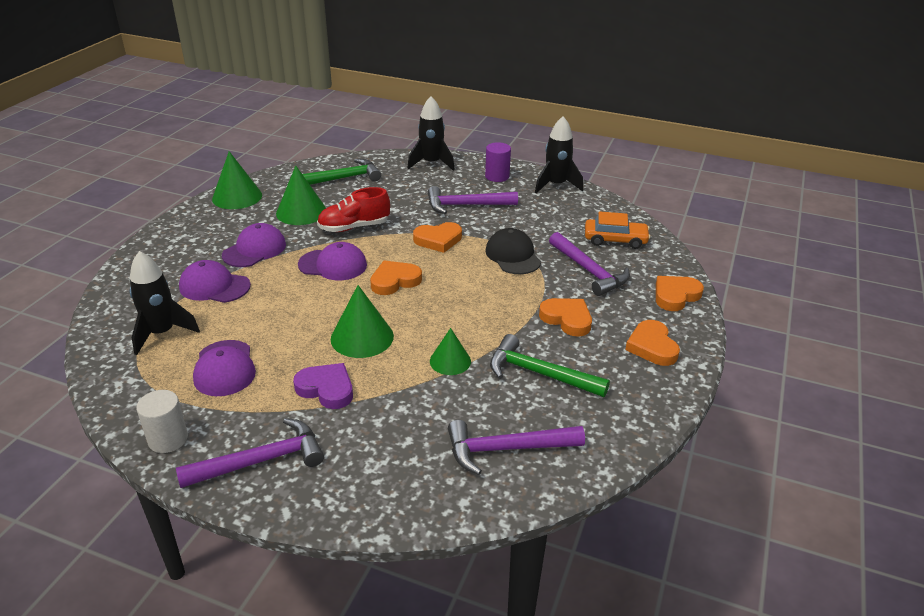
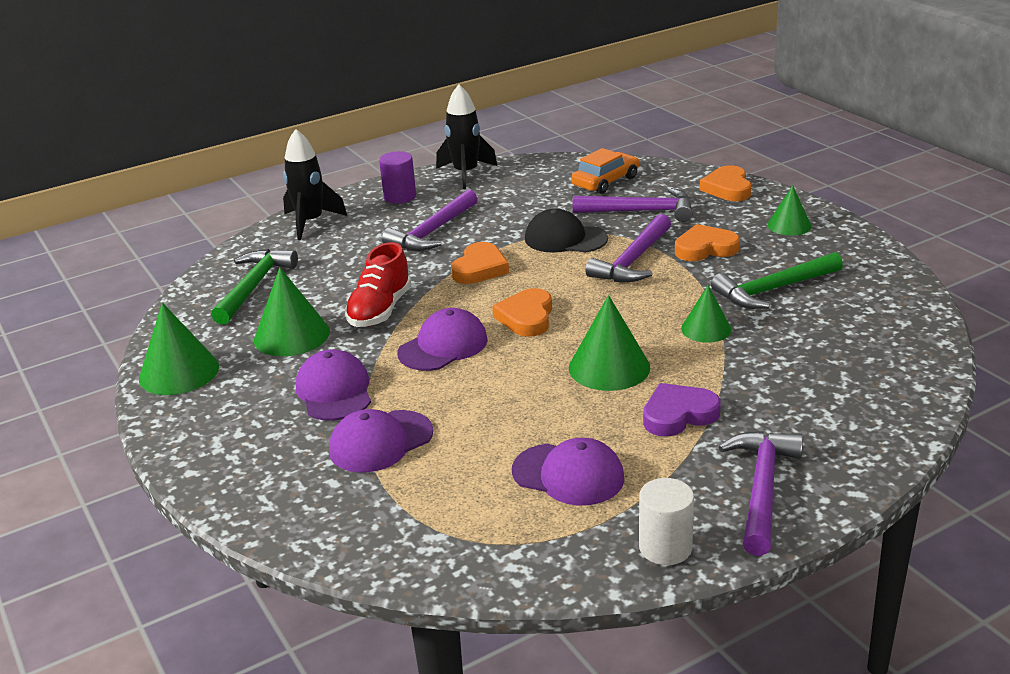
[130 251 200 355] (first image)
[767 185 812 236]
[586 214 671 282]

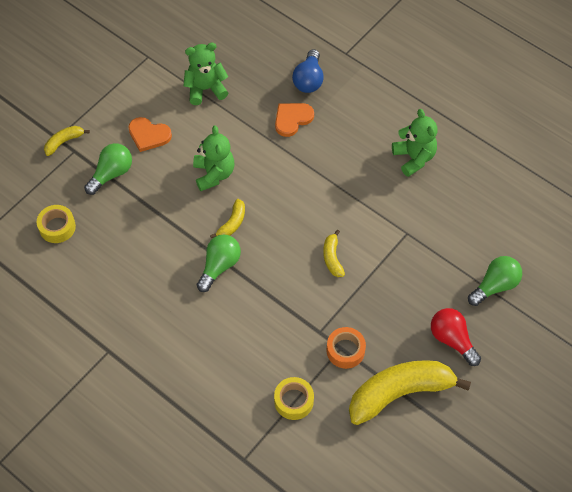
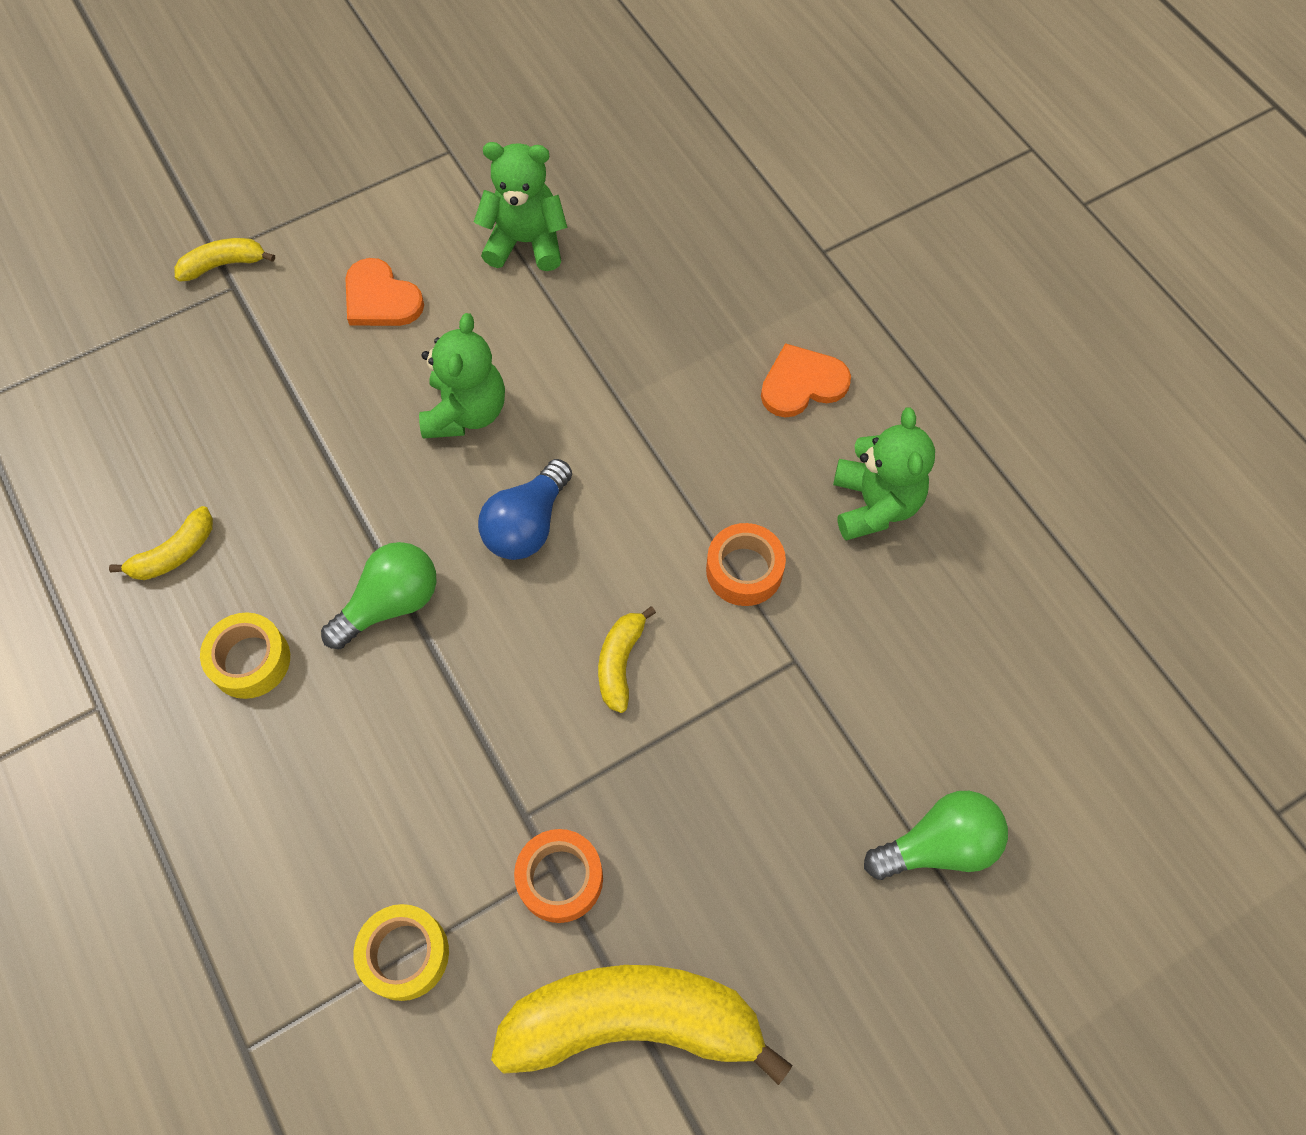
[478 459 572 560]
[761 343 851 418]
[84 143 132 195] (first image)
[109 506 213 580]
[200 613 290 699]
[431 308 481 366] (first image)
[706 523 786 606]

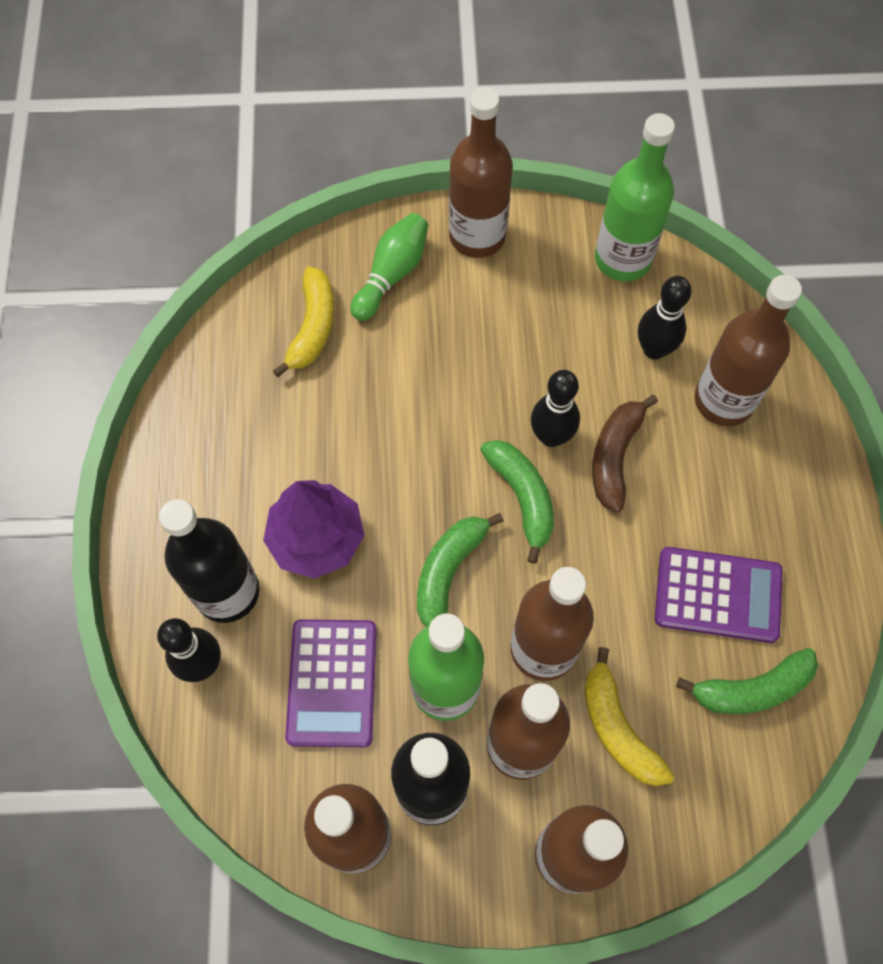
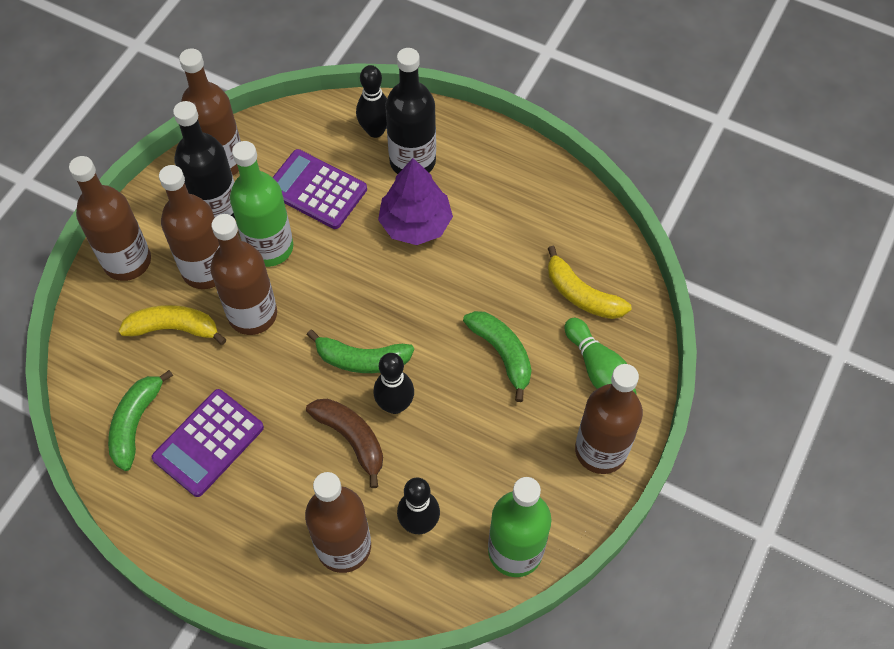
[463 311 532 402]

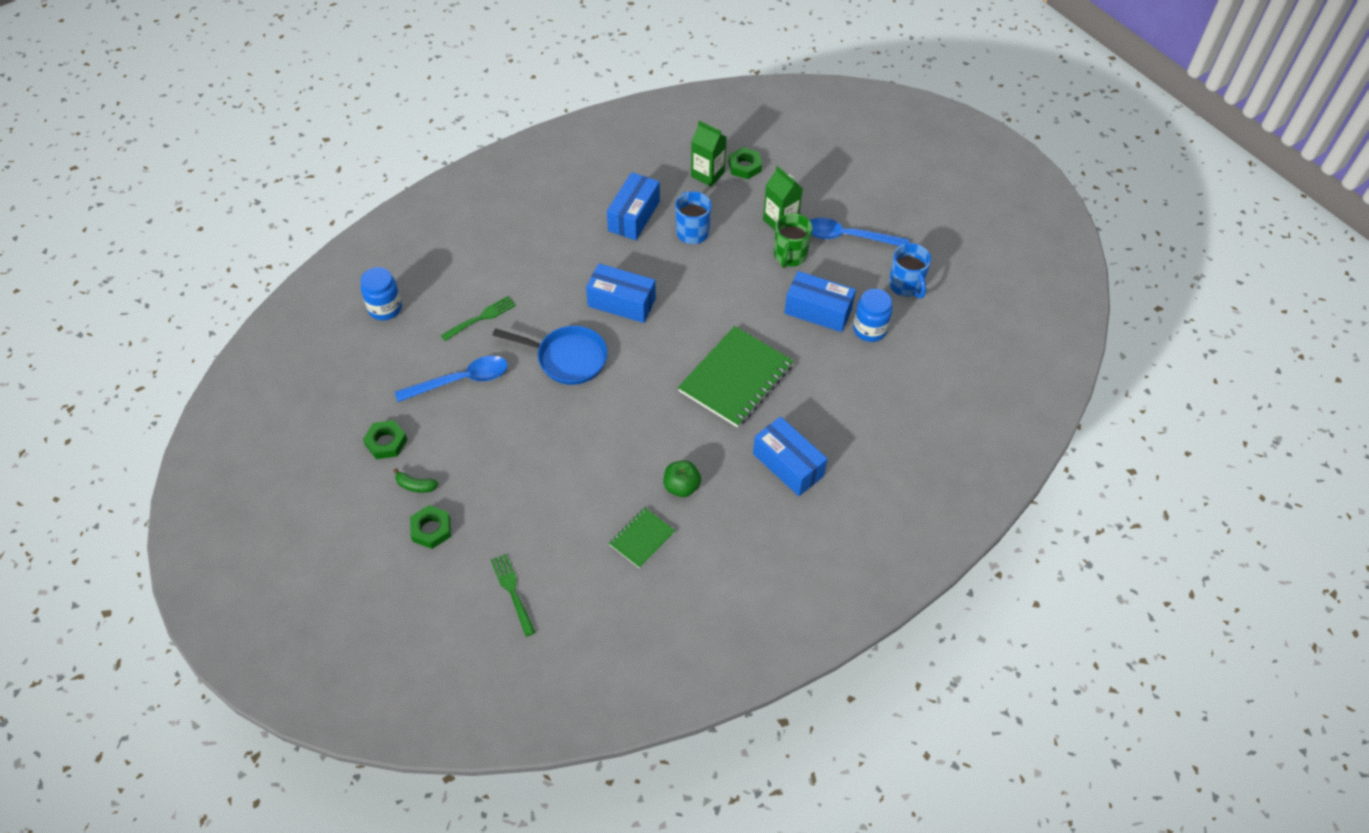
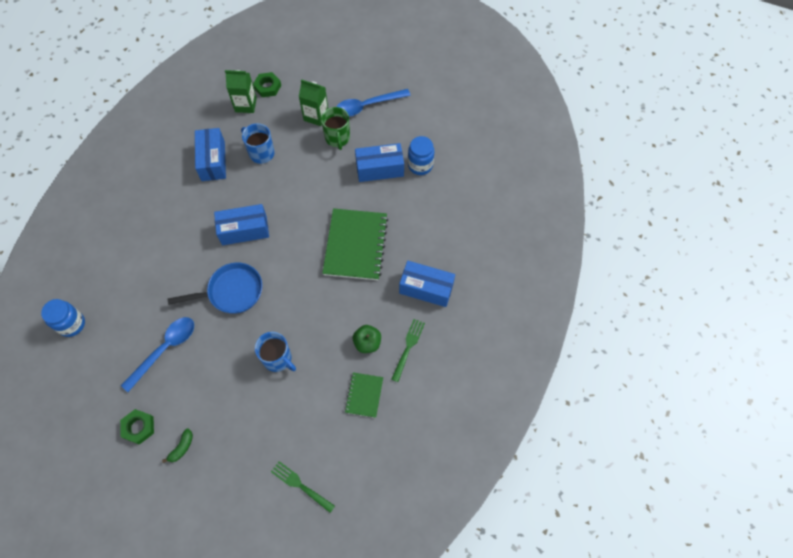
[255 332 296 372]
[391 319 425 382]
[162 428 193 463]
[410 505 451 549] (first image)

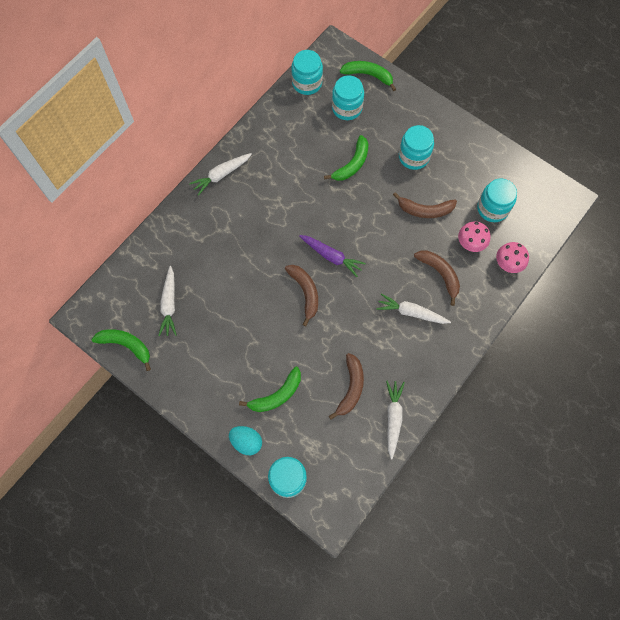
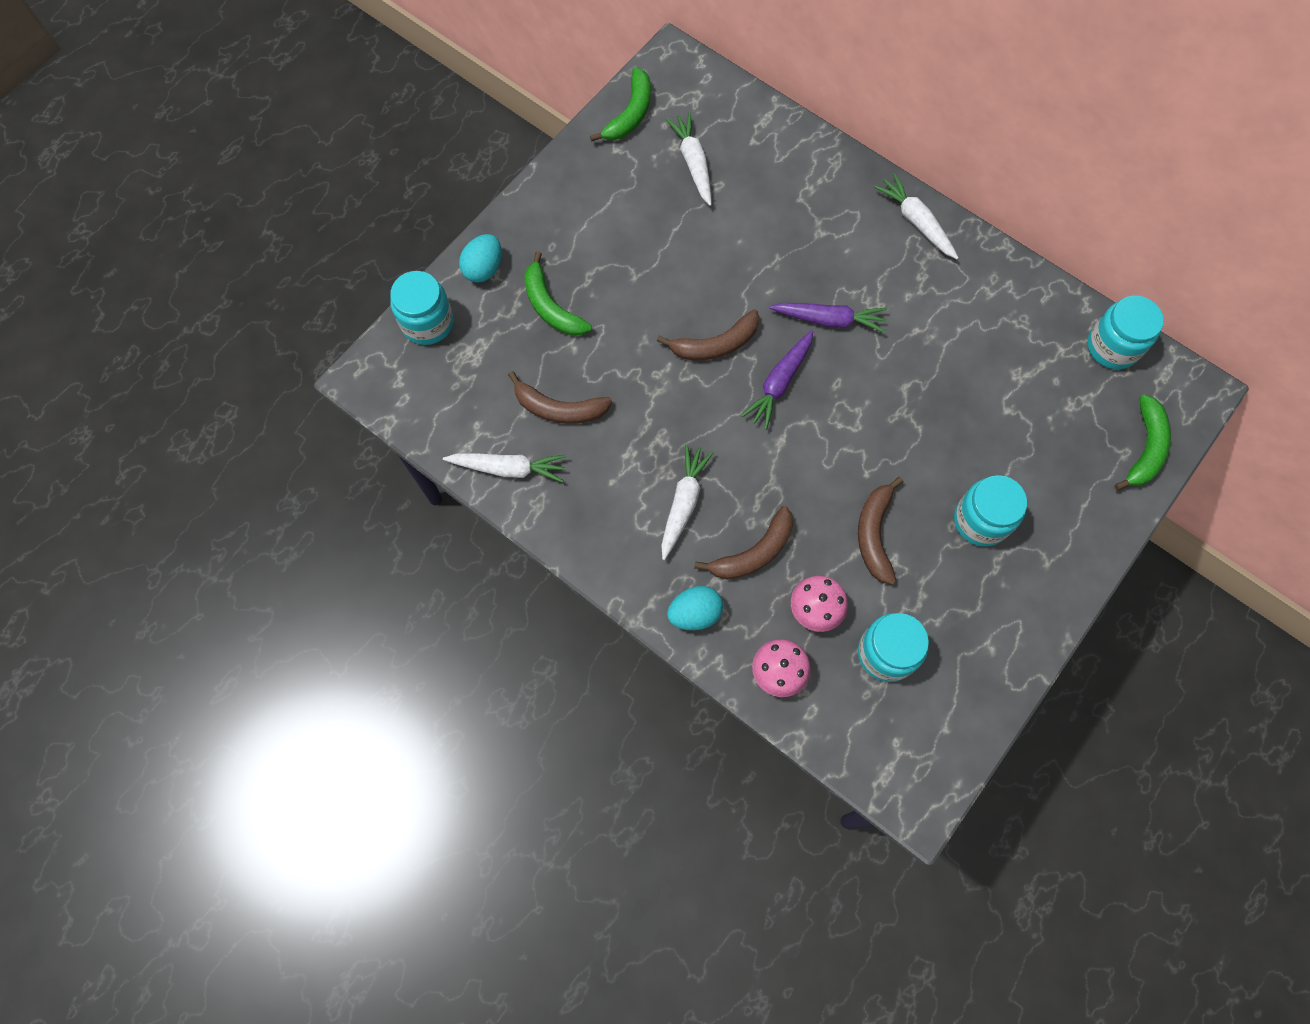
[332 76 364 120] (first image)
[324 135 368 181] (first image)
[665 112 712 206]
[769 303 887 333]
[667 586 723 630]

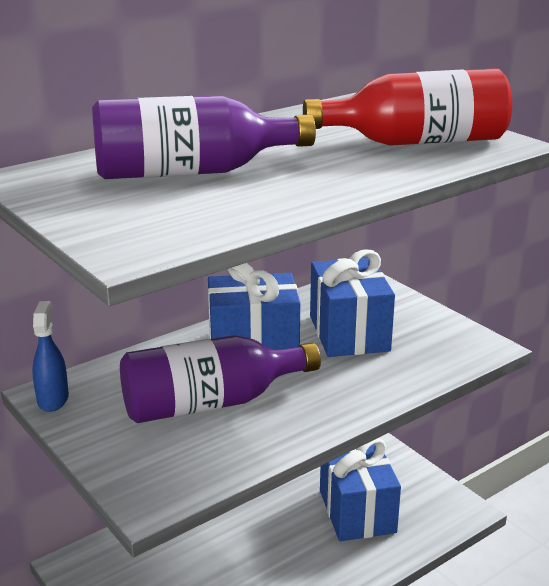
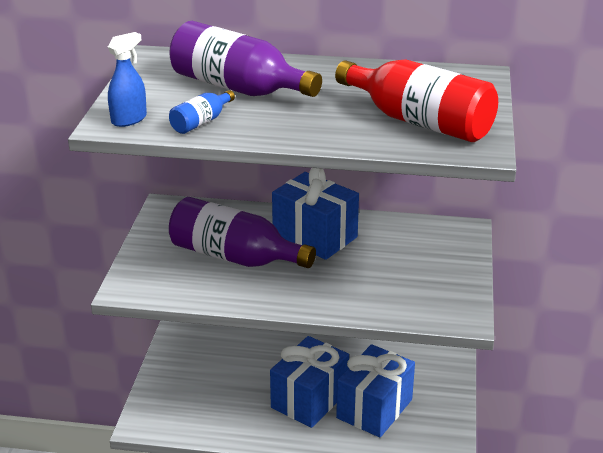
[270 336 349 428]
[108 32 147 127]
[169 90 235 134]

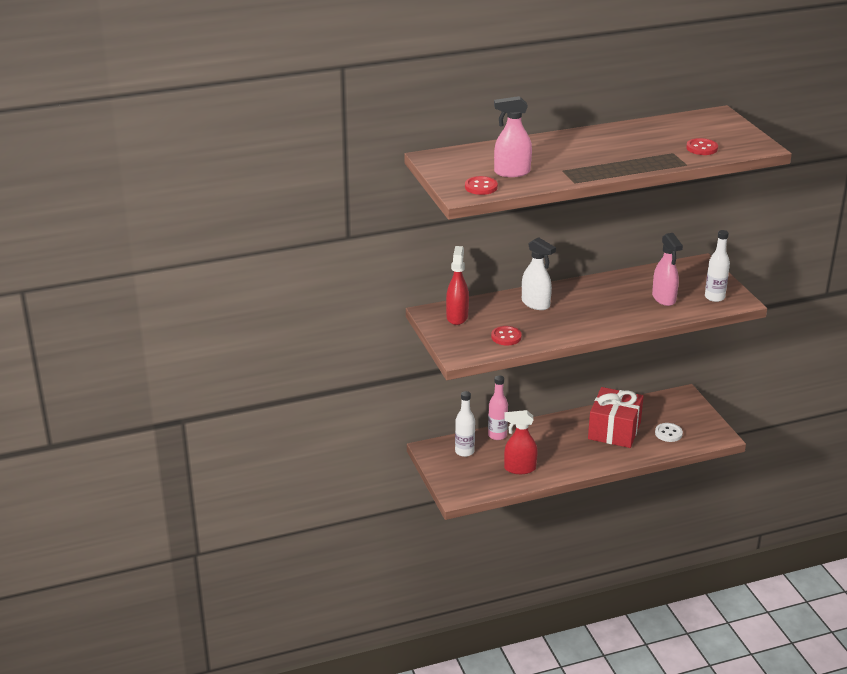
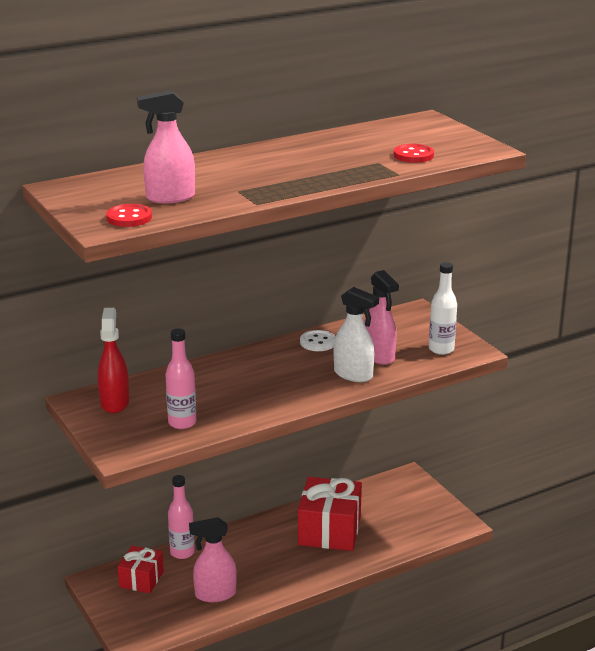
[334 287 379 382]
[165 328 197 429]
[118 546 164 593]
[189 517 237 602]
[300 330 336 351]

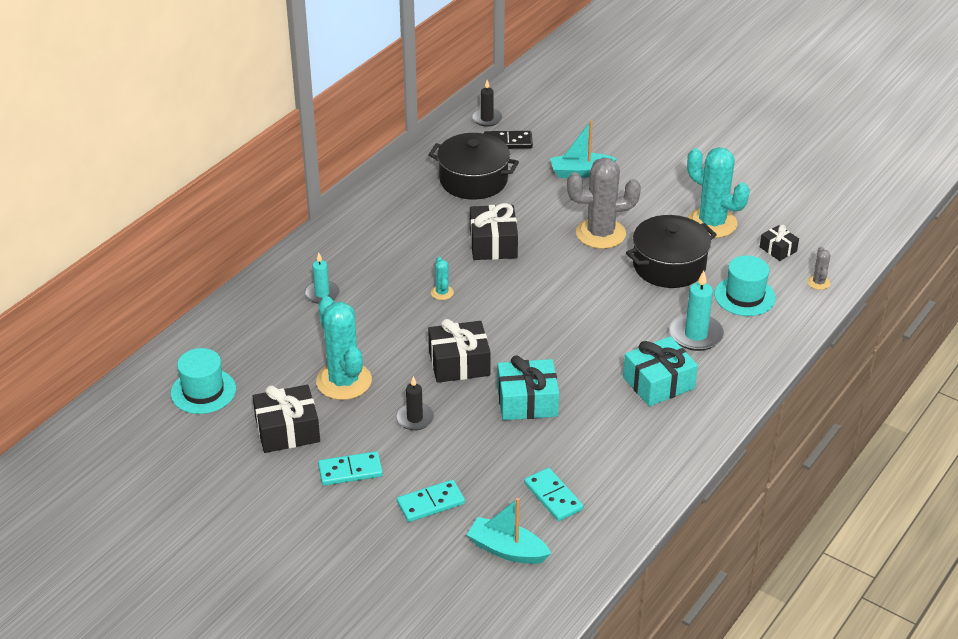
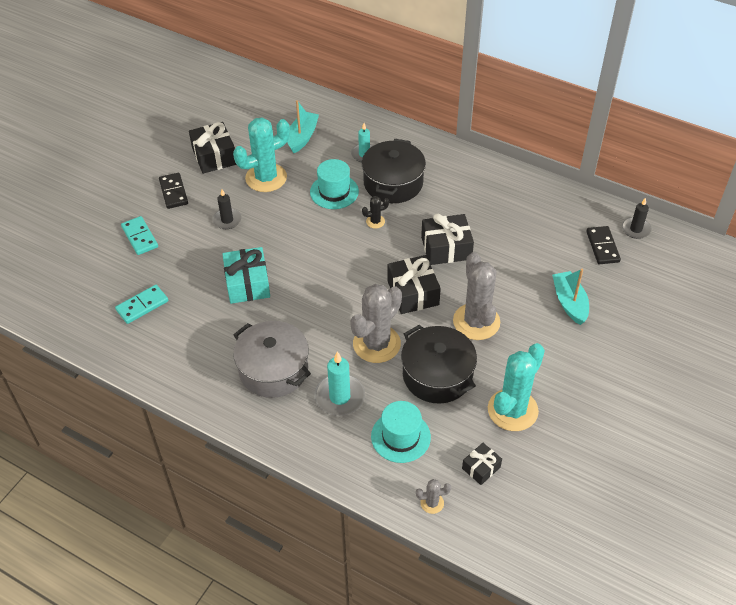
[362 139 426 203]
[362 196 389 229]
[387 255 441 314]
[233 321 311 398]
[310 159 359 209]
[159 173 188 209]
[287 100 319 153]
[350 284 402 363]

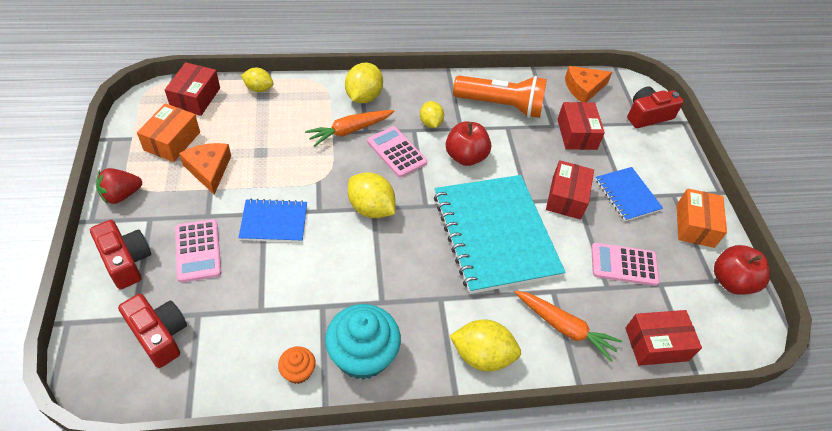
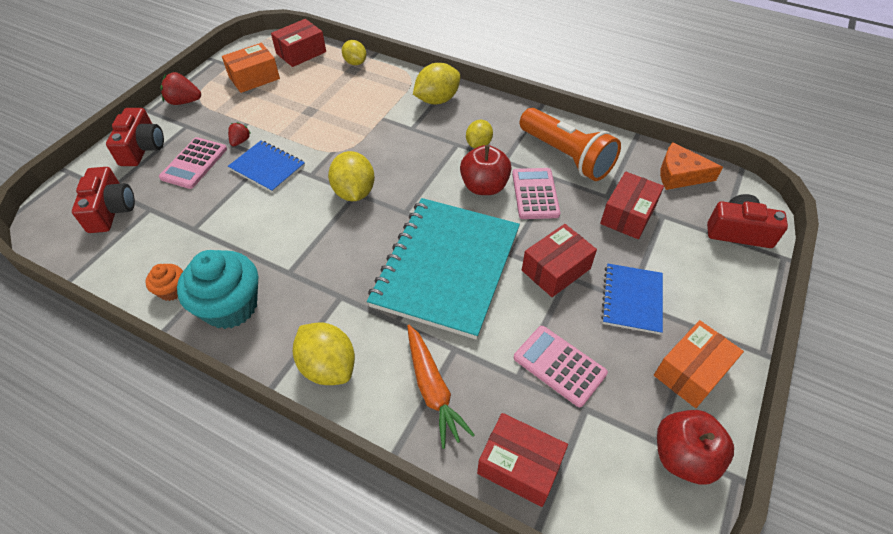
[305 110 394 147] (first image)
[512 168 561 219]
[179 143 231 195] (first image)
[228 122 250 146]

